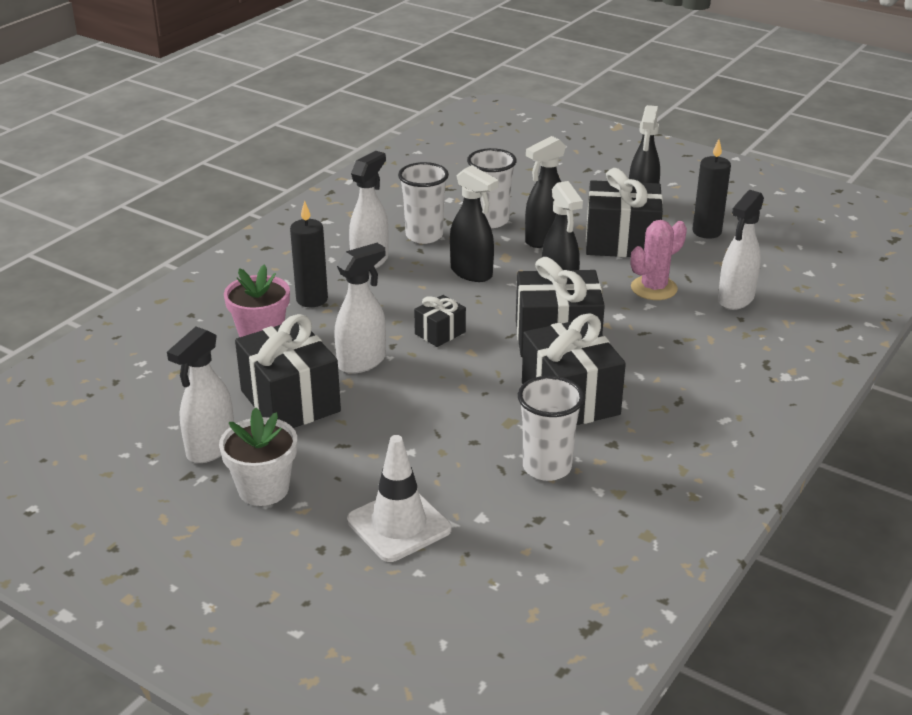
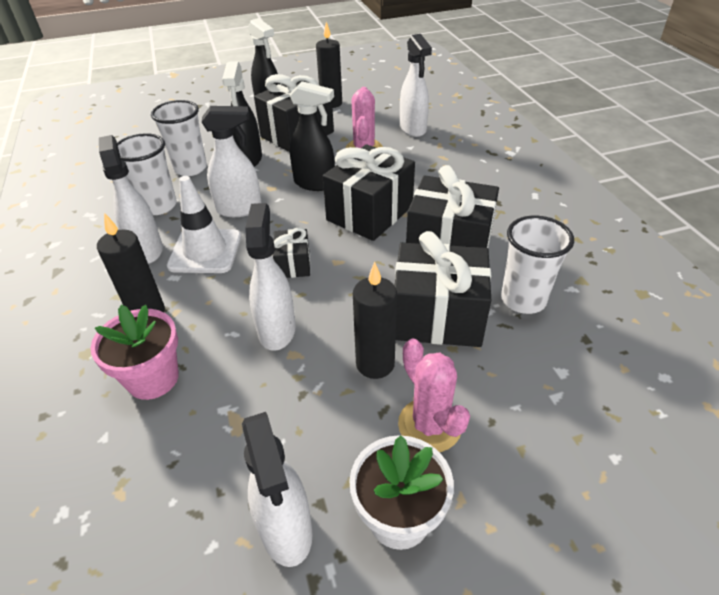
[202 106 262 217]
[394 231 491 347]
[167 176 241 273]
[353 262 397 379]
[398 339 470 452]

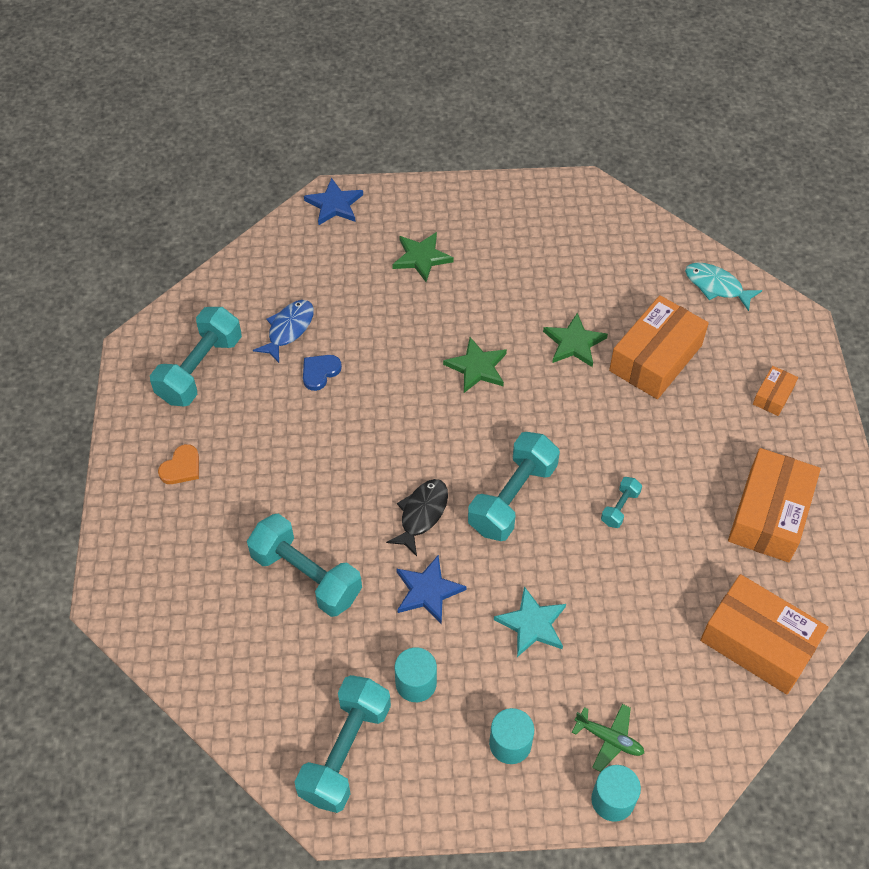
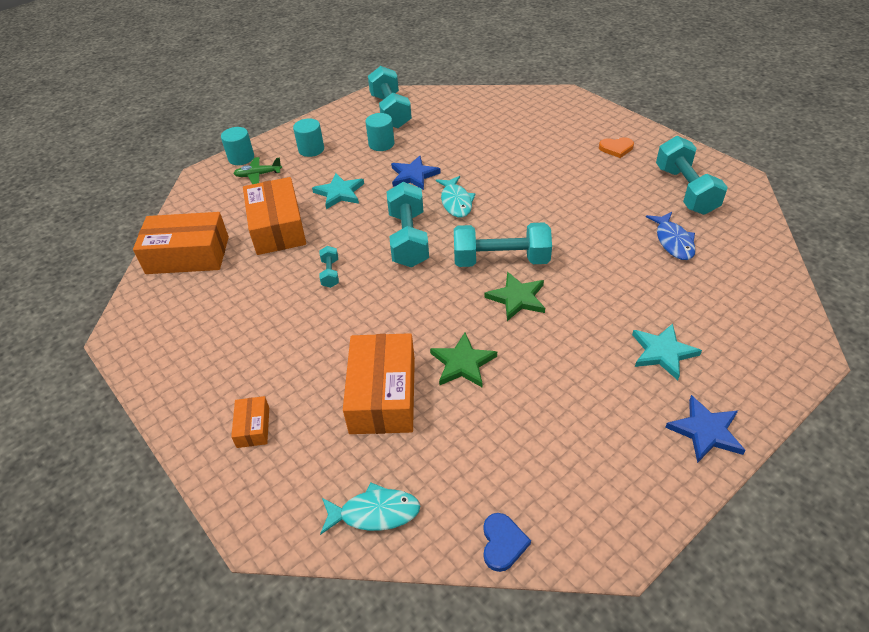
[665 395 745 463]
[632 323 702 380]
[483 513 531 572]
[599 137 634 158]
[243 177 306 255]
[436 176 476 218]
[454 222 552 267]

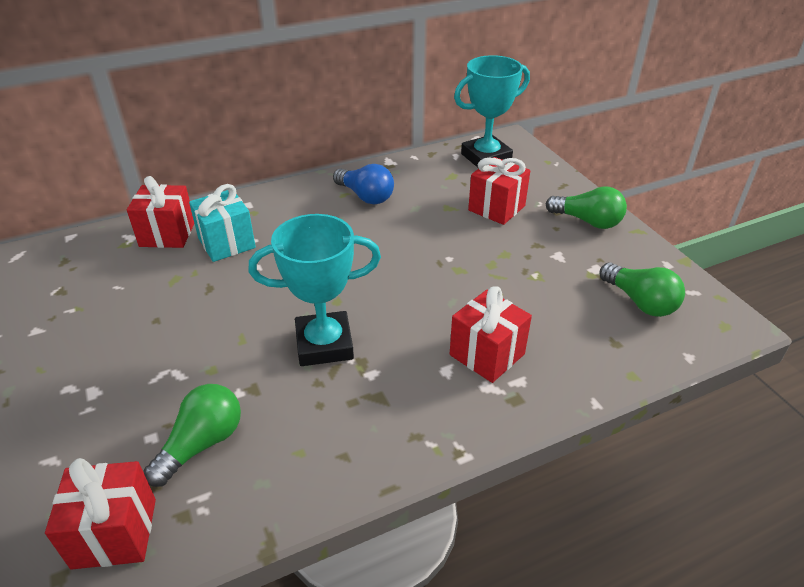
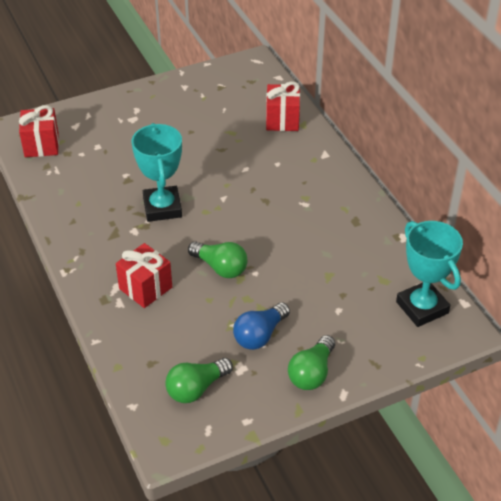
[468 157 530 225] (first image)
[233 302 290 350]
[189 184 256 262] (first image)
[188 241 247 278]

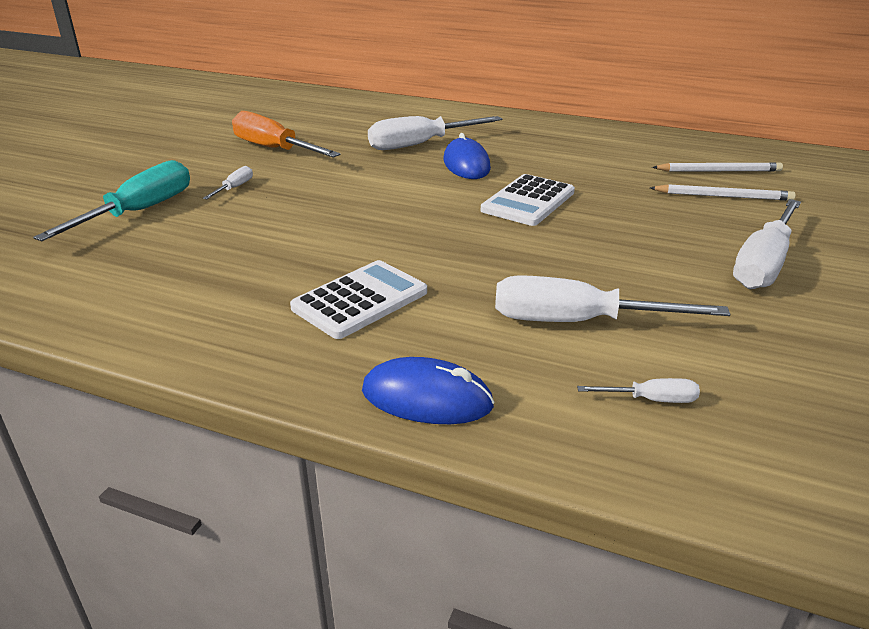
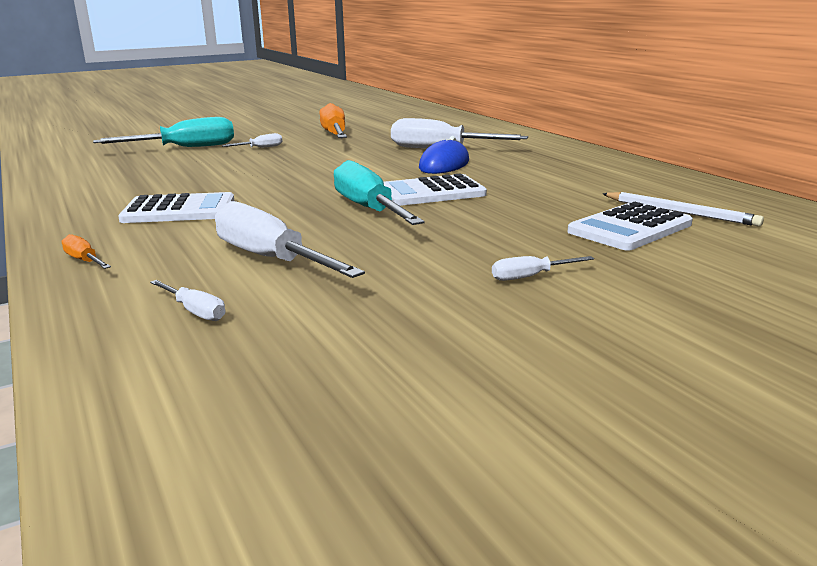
[568 202 693 251]
[492 256 594 281]
[62 234 111 269]
[334 160 425 225]

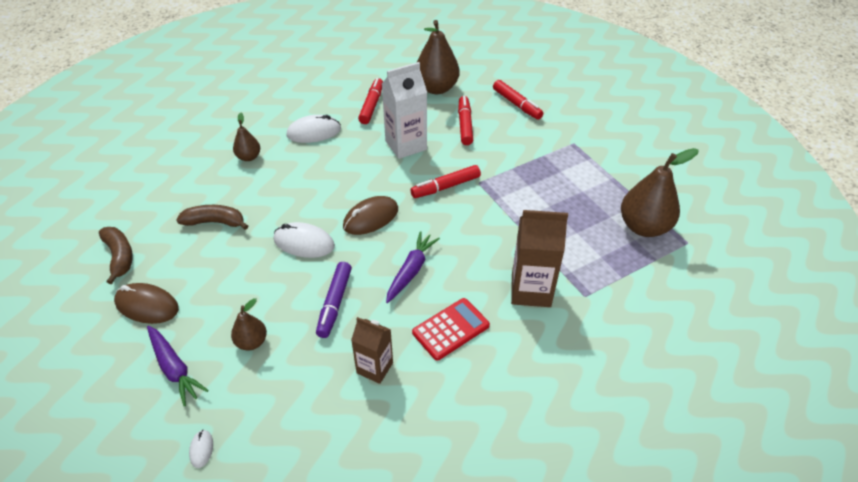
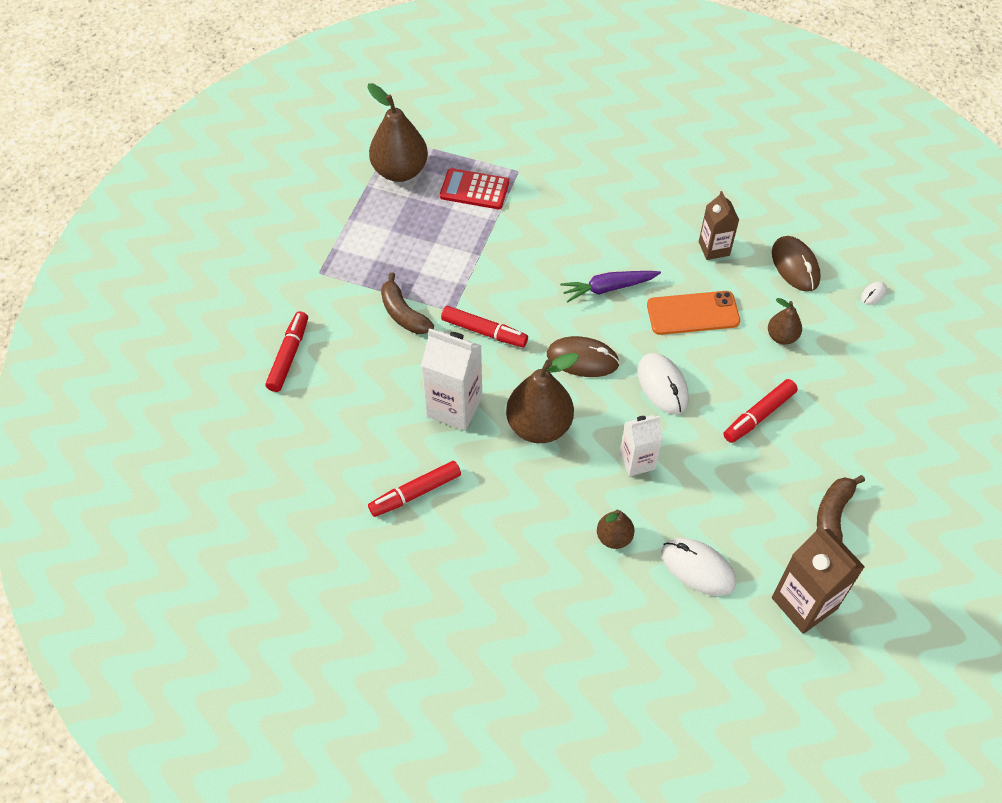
[506 353 579 443]
[723 379 798 443]
[661 538 736 596]
[381 272 434 334]
[772 525 865 634]
[647 291 740 335]
[772 236 821 292]
[440 168 509 209]
[147 326 208 406] (first image)
[620 415 663 476]

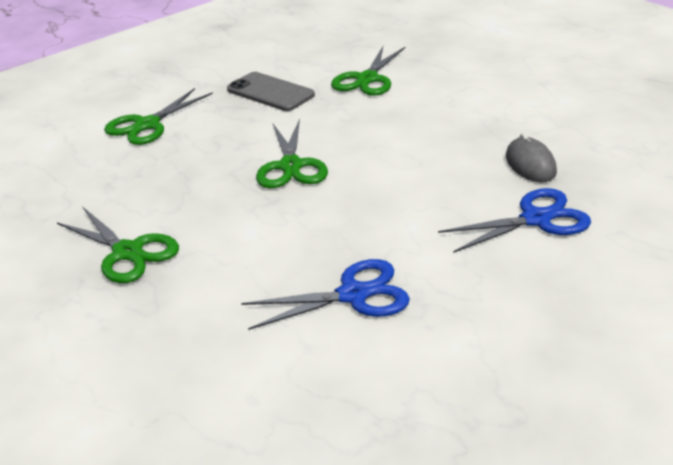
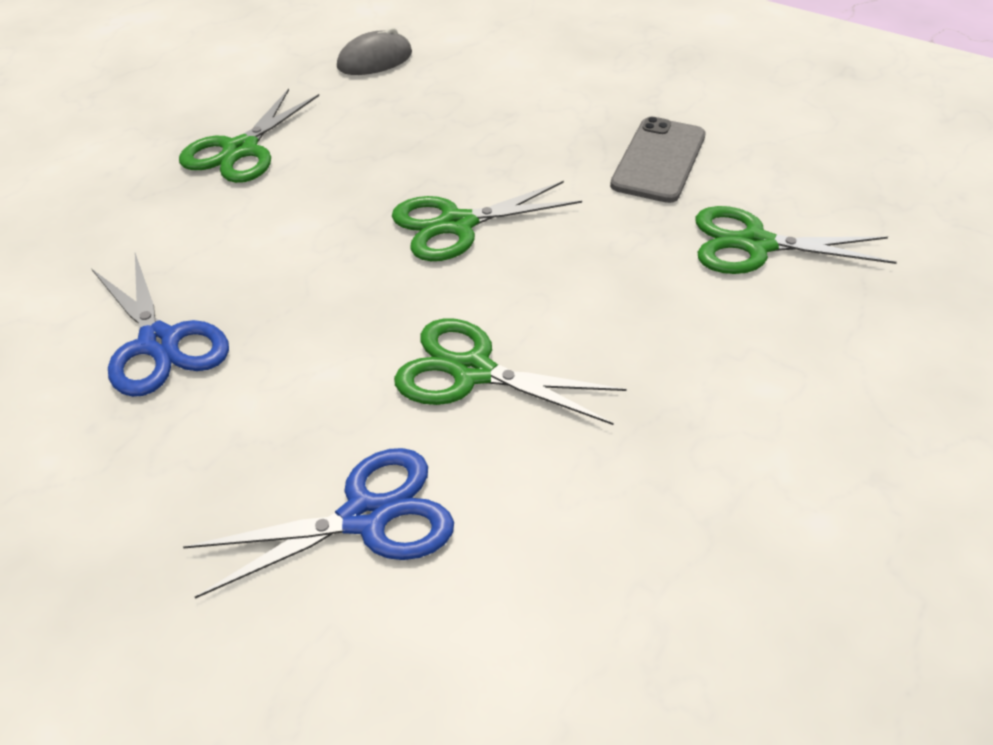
[394 319 627 425]
[337 27 412 75]
[183 448 454 599]

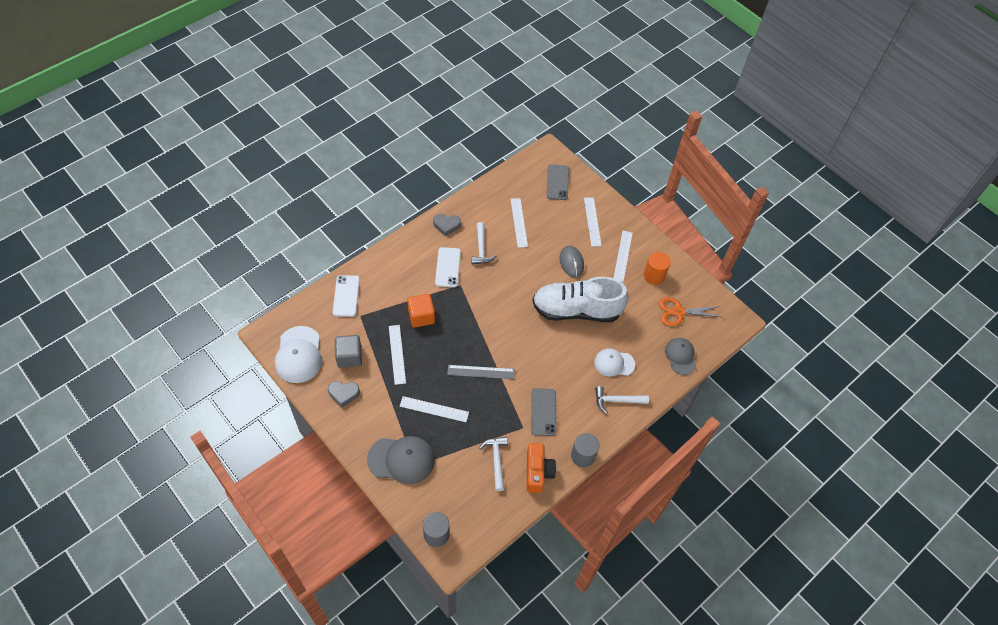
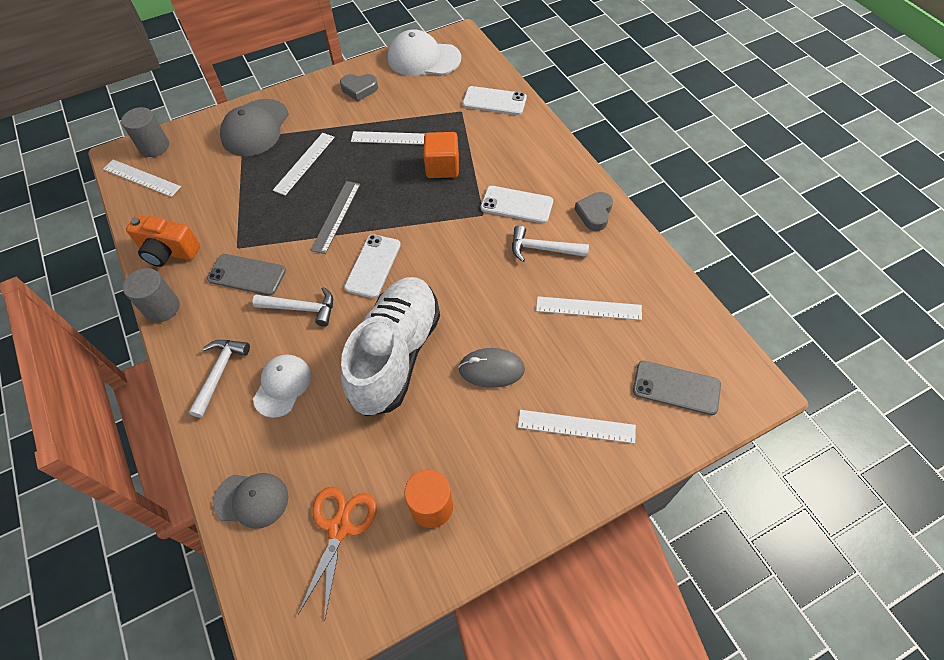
[103 160 181 197]
[335 335 362 368] (first image)
[340 74 378 101]
[253 287 333 327]
[344 234 401 298]

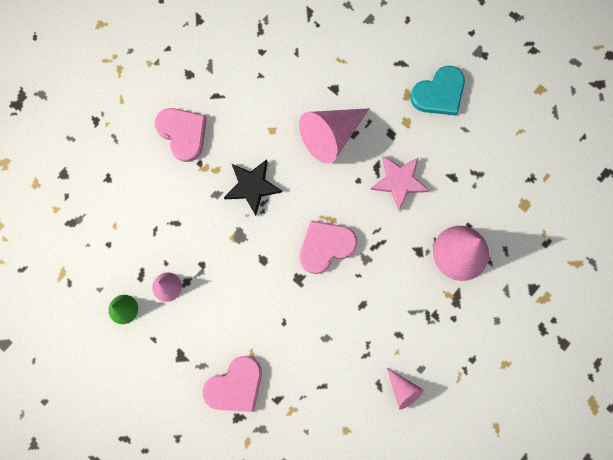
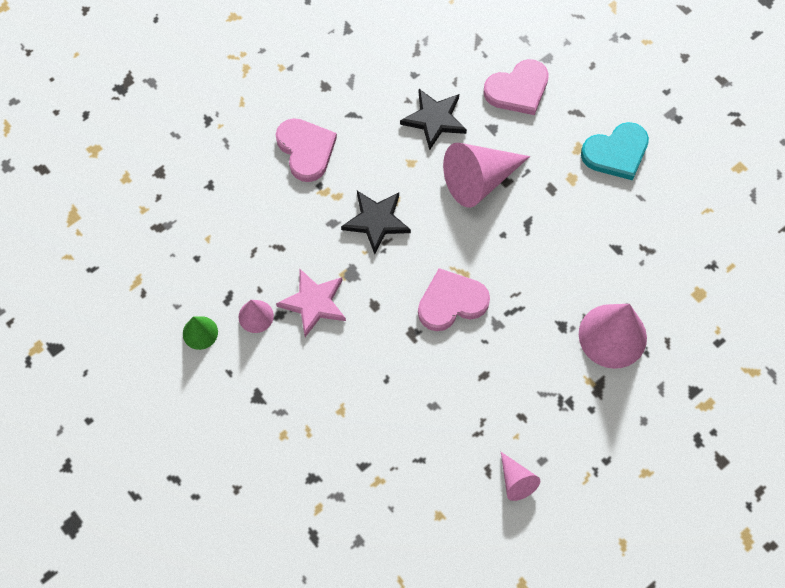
[276 269 346 337]
[483 59 549 115]
[400 89 467 150]

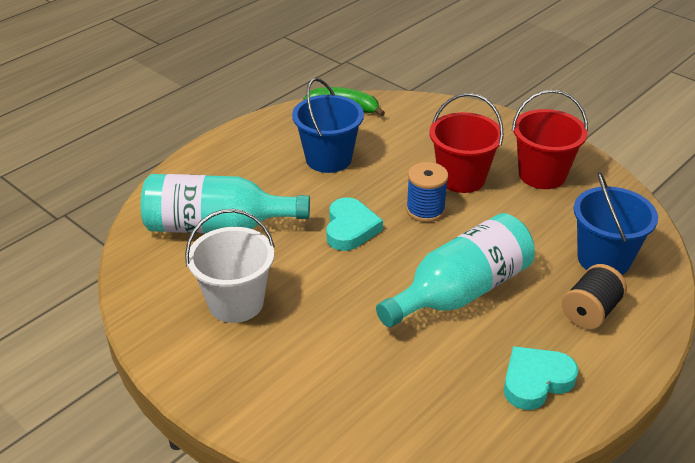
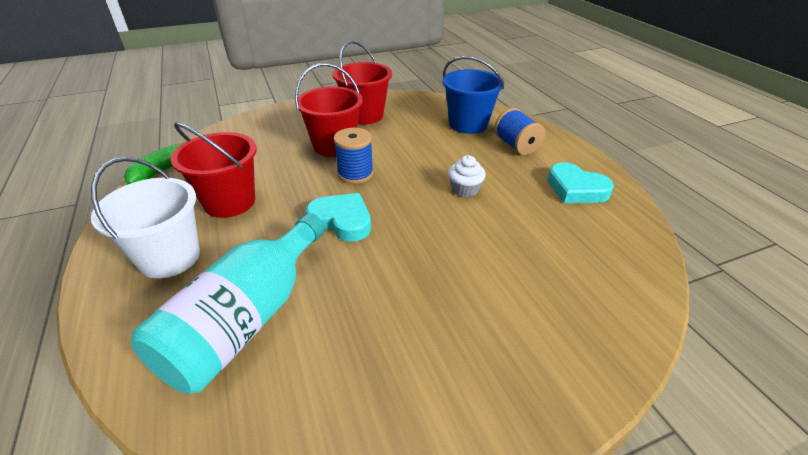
[171 123 257 218]
[91 157 200 279]
[448 155 486 197]
[494 108 545 155]
[547 162 614 203]

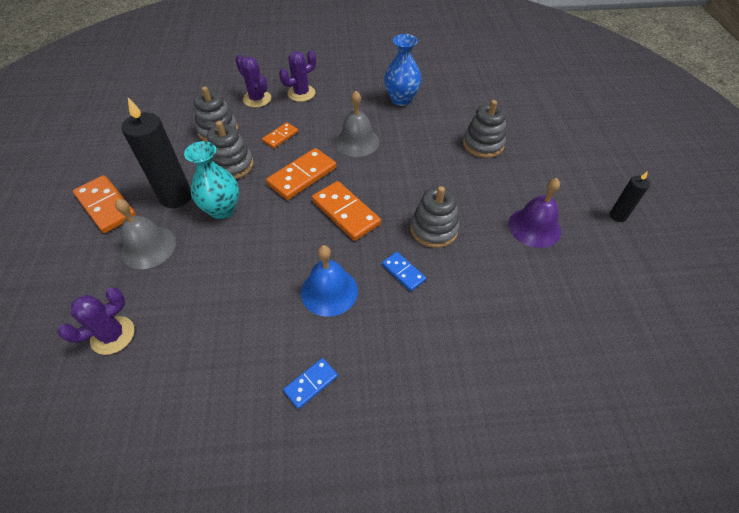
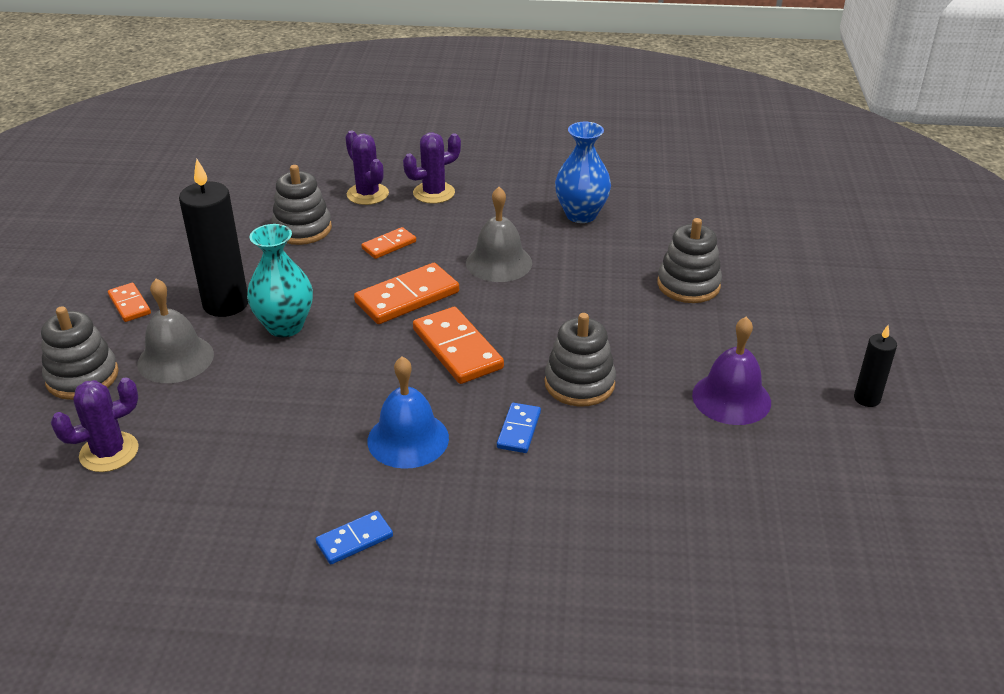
[41 306 119 400]
[108 283 151 322]
[497 403 541 453]

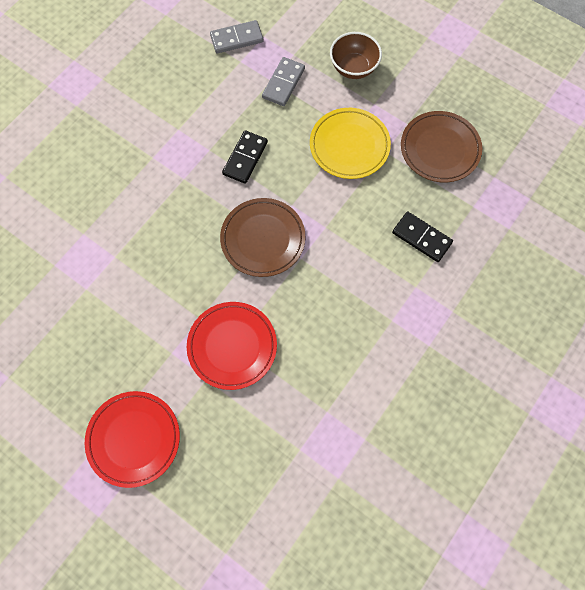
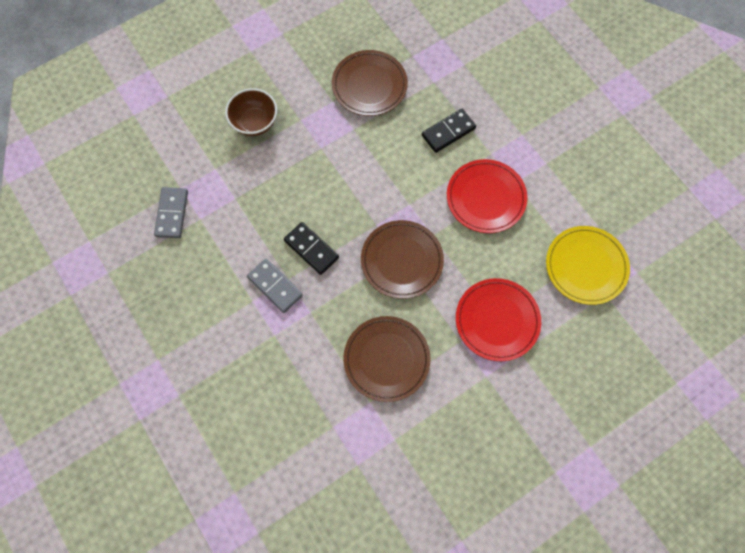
[247 259 303 313]
[546 226 630 305]
[447 159 527 233]
[343 316 431 402]

